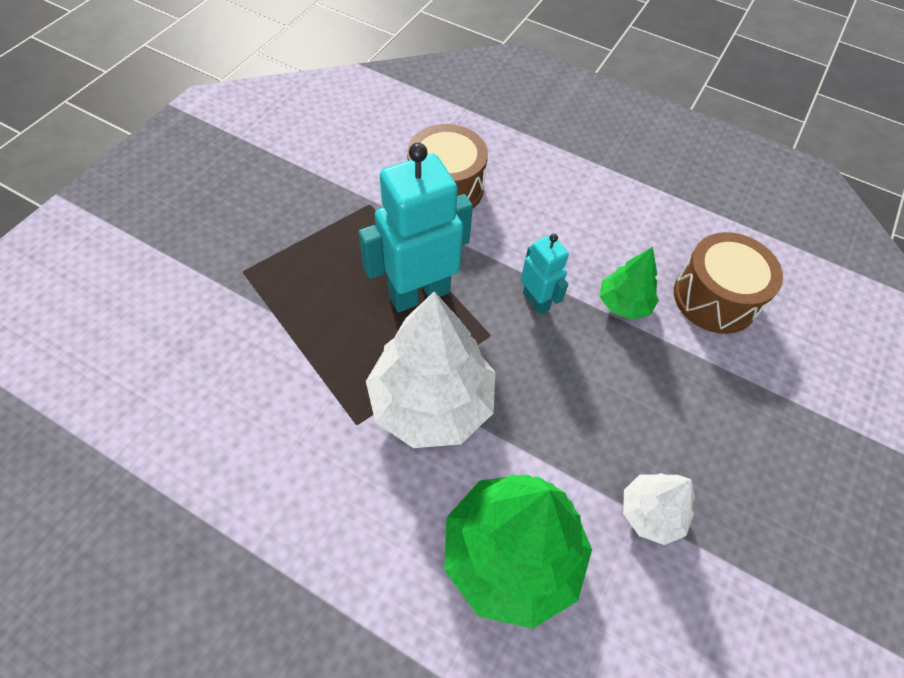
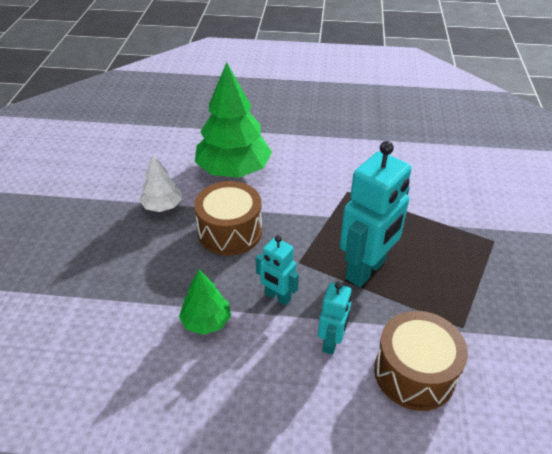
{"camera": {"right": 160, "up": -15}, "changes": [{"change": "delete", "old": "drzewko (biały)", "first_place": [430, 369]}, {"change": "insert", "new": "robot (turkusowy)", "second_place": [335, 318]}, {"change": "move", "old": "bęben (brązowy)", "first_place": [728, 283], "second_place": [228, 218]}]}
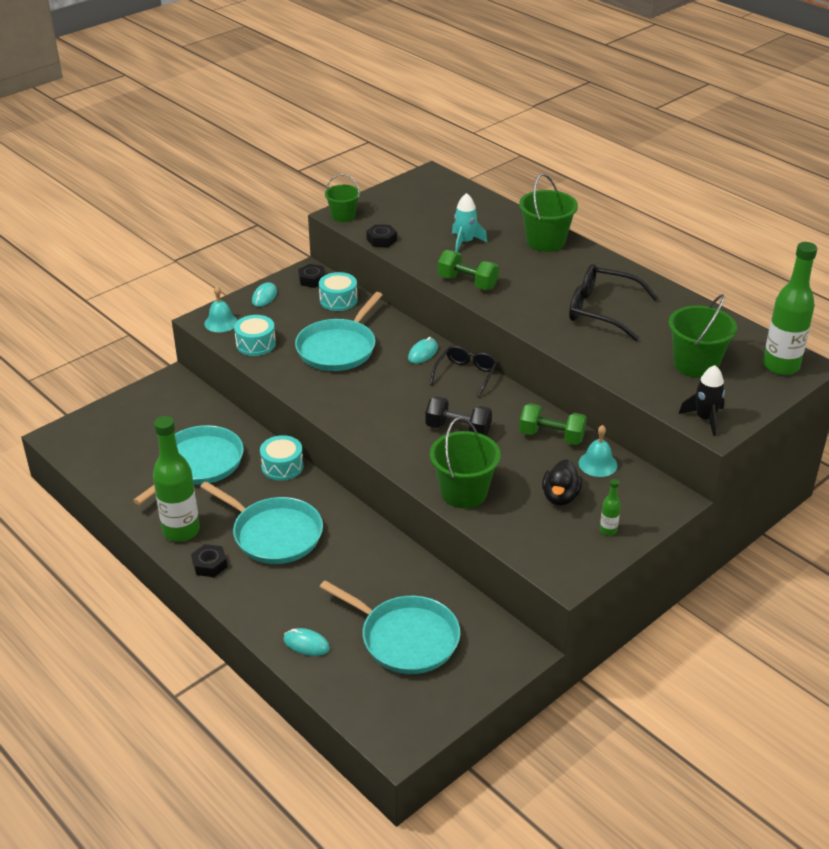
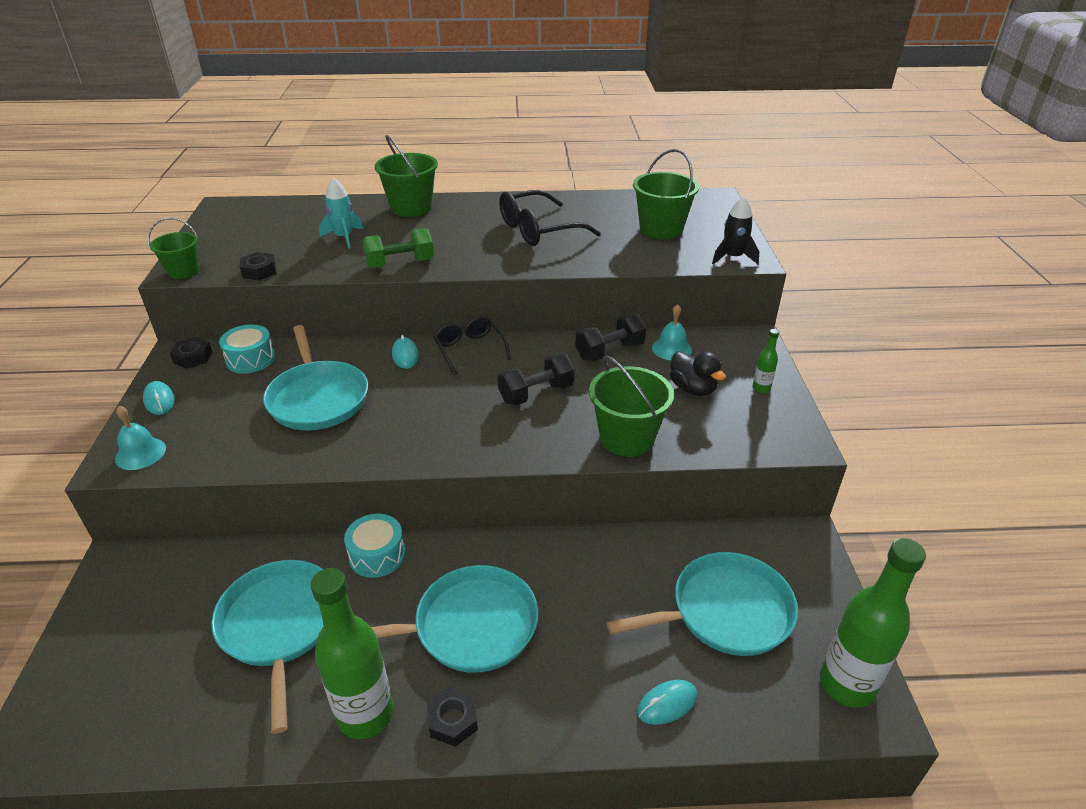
{"camera": {"right": -50, "up": 0}, "changes": [{"change": "delete", "old": "bęben (turkusowy)", "first_place": [255, 335]}, {"change": "move", "old": "butelka (zielony)", "first_place": [790, 308], "second_place": [873, 623]}, {"change": "recolor", "old": "hantel (zielony)", "new": "hantel (czarny)", "first_place": [553, 424], "second_place": [610, 337]}]}
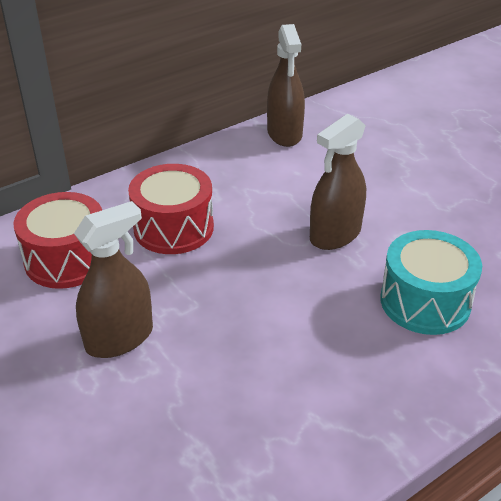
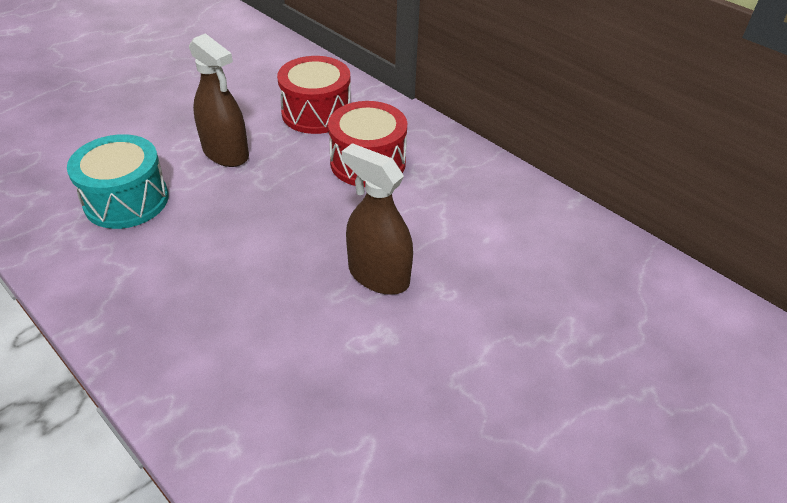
{"camera": {"right": 80, "up": 5}, "changes": [{"change": "delete", "old": "spryskiwacz (brązowy)", "first_place": [286, 85]}, {"change": "move", "old": "bęben (turkusowy)", "first_place": [431, 282], "second_place": [118, 181]}]}
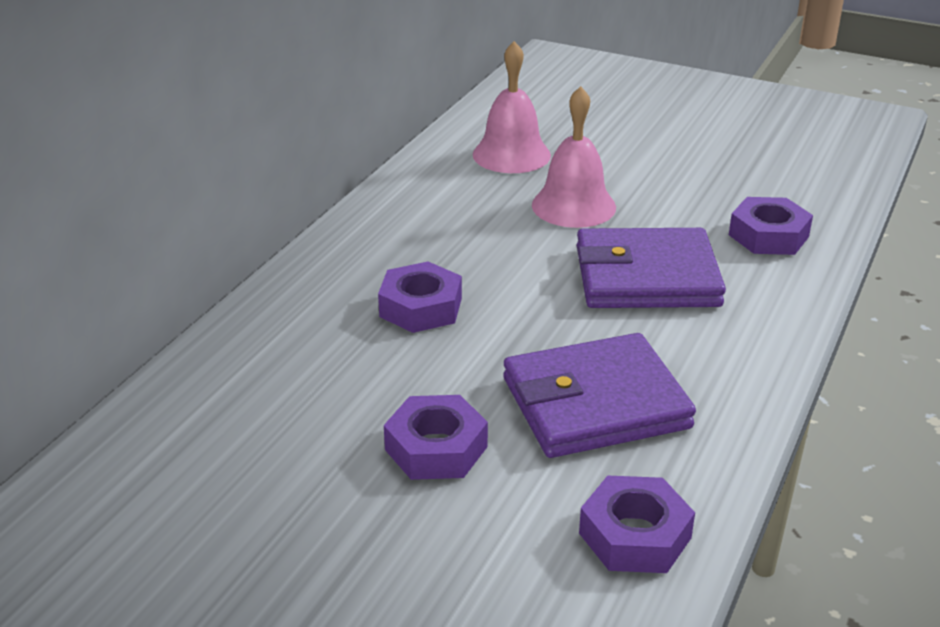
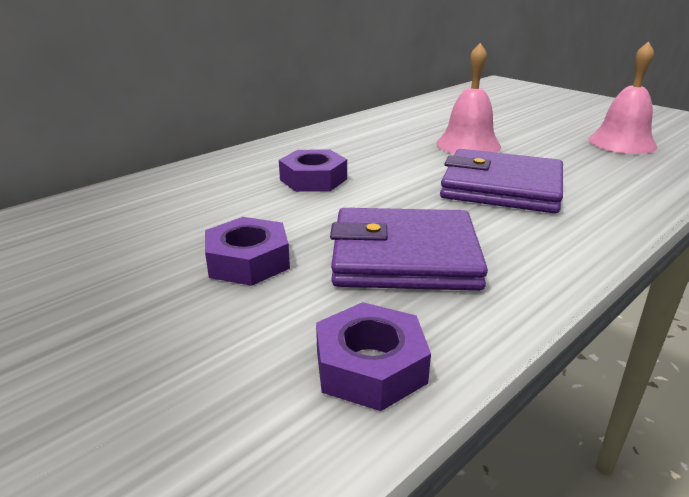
{"camera": {"right": 20, "up": -5}, "changes": [{"change": "delete", "old": "nakrętka (fioletowy)", "first_place": [771, 226]}, {"change": "move", "old": "dzwonek (różowy)", "first_place": [512, 107], "second_place": [622, 97]}]}
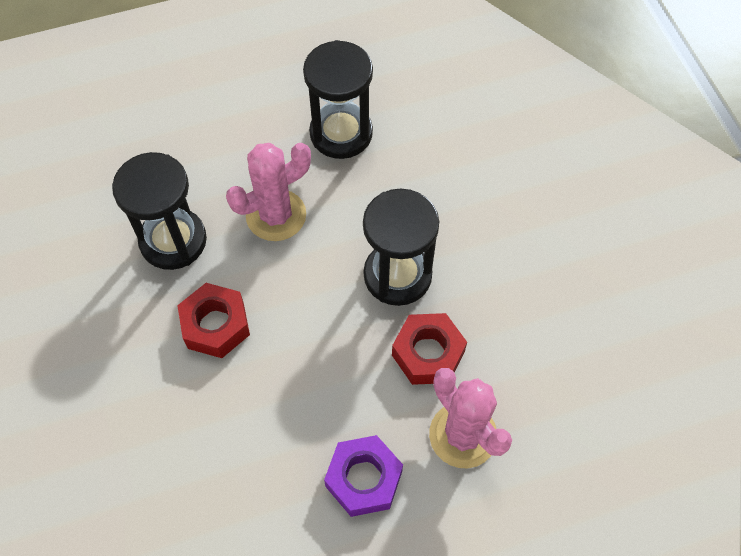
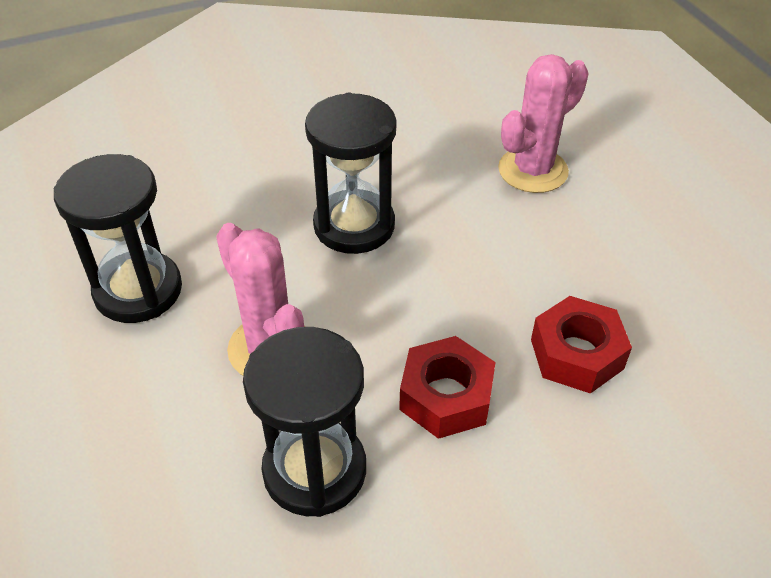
{"camera": {"right": -95, "up": -15}, "changes": [{"change": "delete", "old": "nakrętka (fioletowy)", "first_place": [363, 476]}, {"change": "move", "old": "nakrętka (czerwony)", "first_place": [429, 349], "second_place": [581, 345]}]}
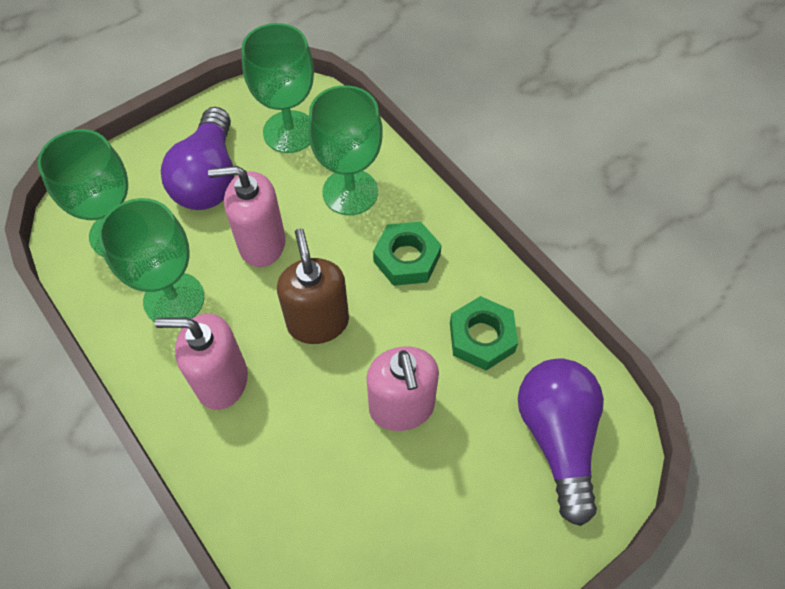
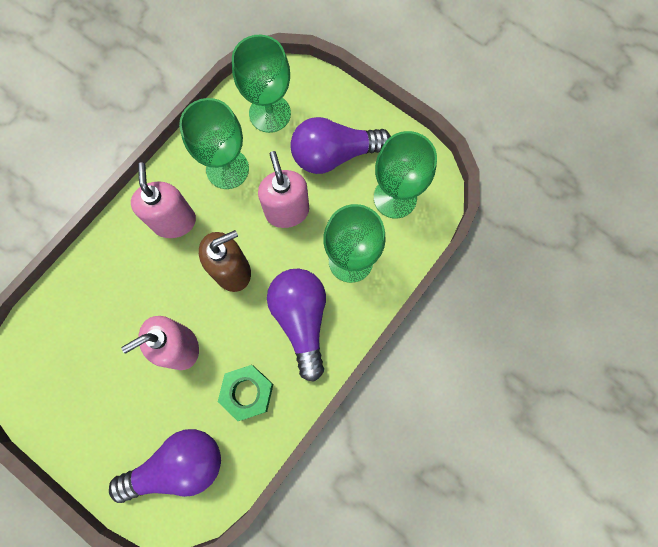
{"camera": {"right": 75, "up": 15}, "changes": [{"change": "replace", "old": "nakrętka (zielony)", "new": "żarówka (fioletowy)", "first_place": [407, 254], "second_place": [296, 325]}]}
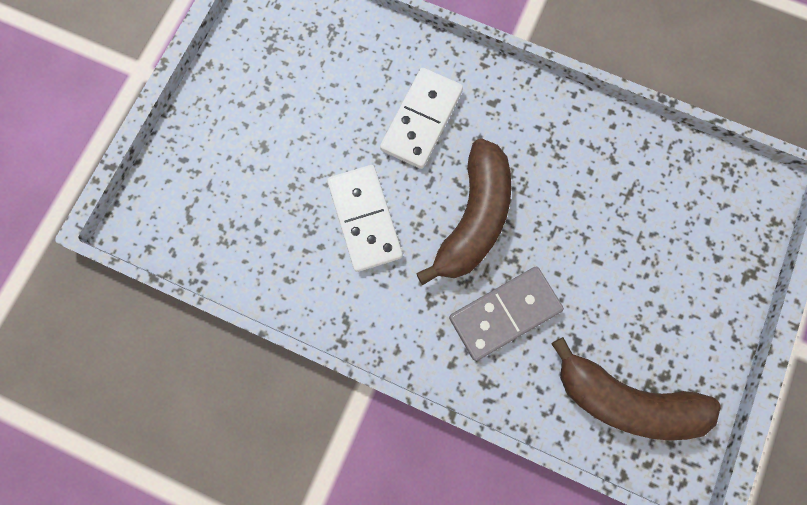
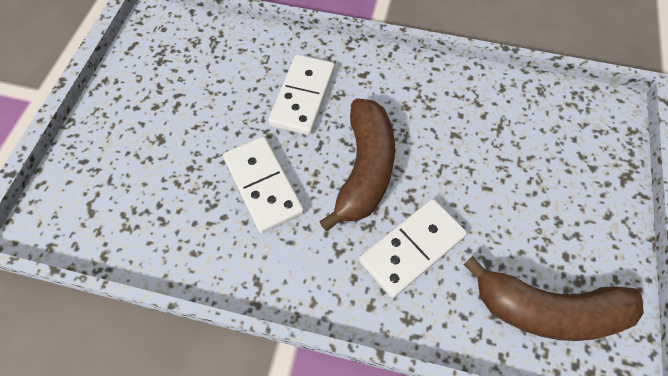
{"camera": {"right": -10, "up": -15}, "changes": [{"change": "recolor", "old": "kostka domina (szary)", "new": "kostka domina (biały)", "first_place": [506, 314], "second_place": [413, 248]}]}
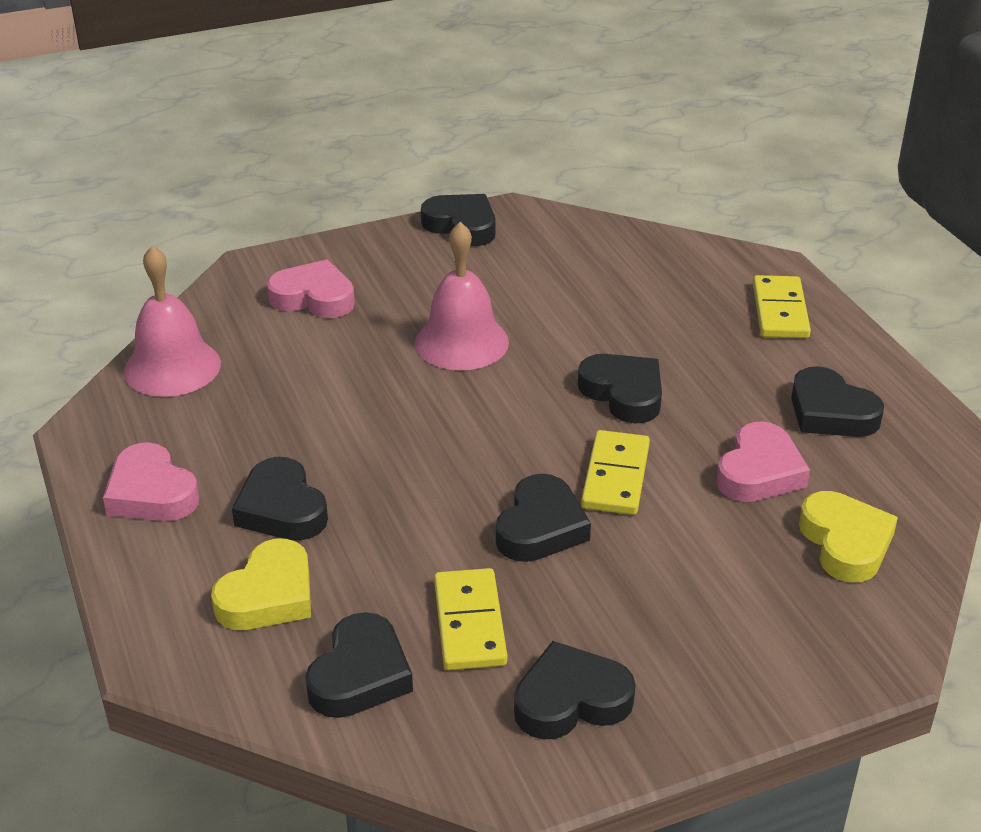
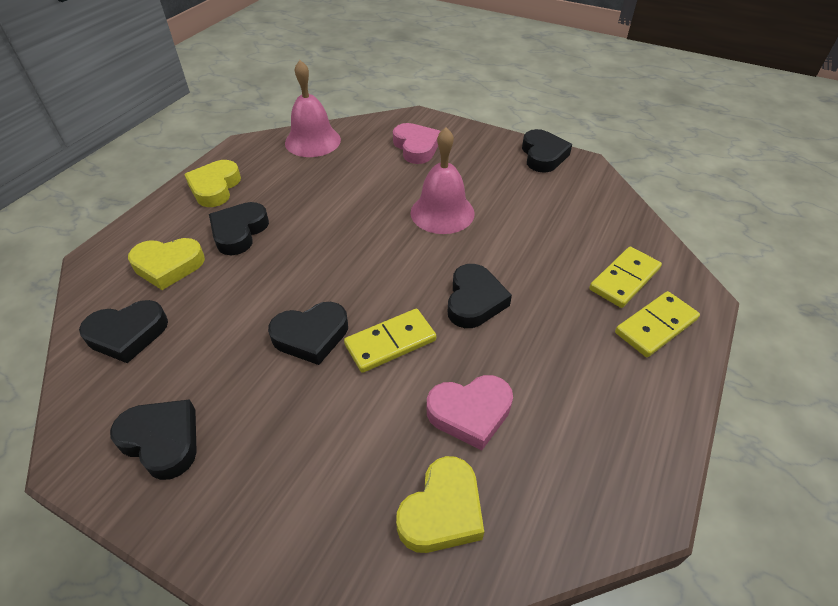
{"camera": {"right": 50, "up": 10}, "changes": [{"change": "delete", "old": "serce (czarny)", "first_place": [837, 401]}, {"change": "move", "old": "kostka domina (żółty)", "first_place": [470, 619], "second_place": [625, 277]}, {"change": "recolor", "old": "serce (różowy)", "new": "serce (żółty)", "first_place": [151, 481], "second_place": [212, 183]}]}
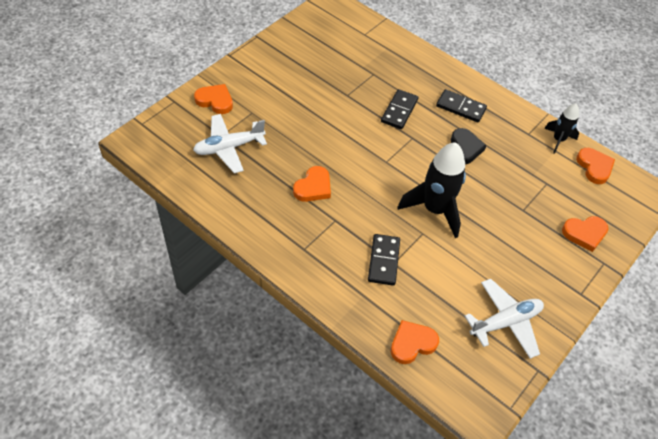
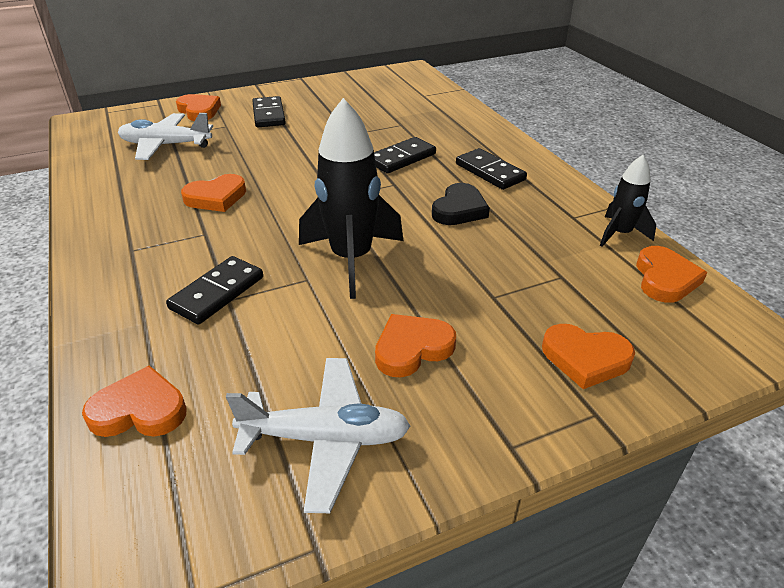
{"camera": {"right": 30, "up": -15}, "changes": [{"change": "insert", "new": "kostka domina (czarny)", "second_place": [269, 111]}, {"change": "insert", "new": "serce (pomarańczowy)", "second_place": [415, 345]}]}
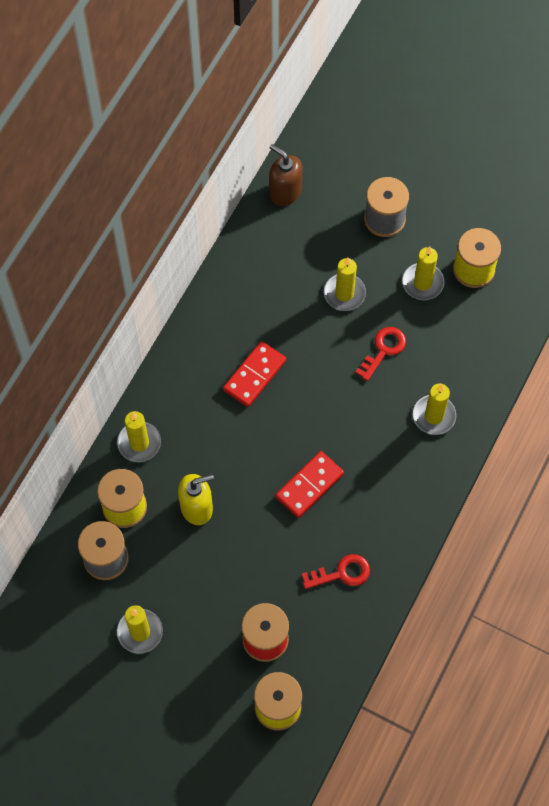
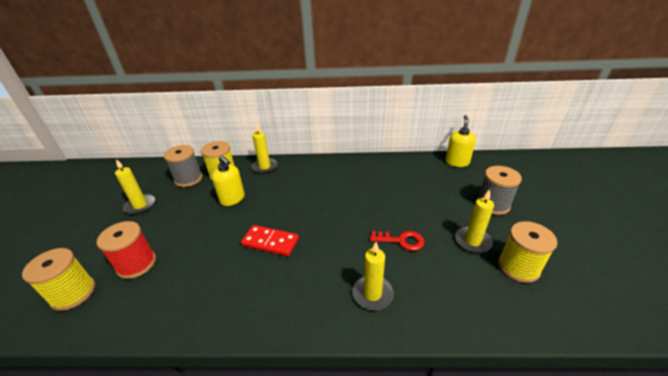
{"camera": {"right": 65, "up": -30}, "changes": [{"change": "delete", "old": "kostka domina (czerwony)", "first_place": [254, 374]}, {"change": "delete", "old": "klucz (czerwony)", "first_place": [336, 571]}, {"change": "delete", "old": "świeca (żółty)", "first_place": [345, 284]}, {"change": "recolor", "old": "dozownik mydła (brązowy)", "new": "dozownik mydła (żółty)", "first_place": [285, 175], "second_place": [460, 141]}]}
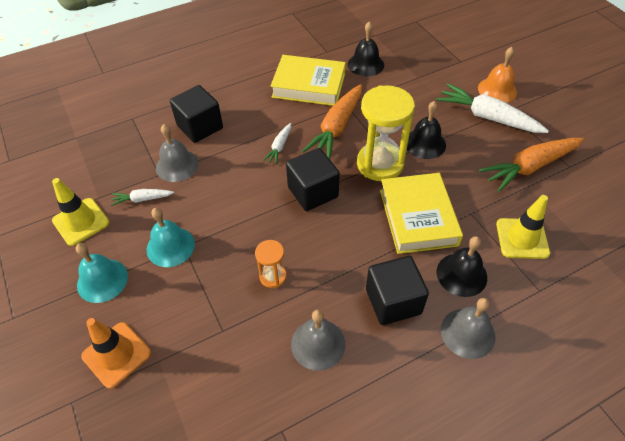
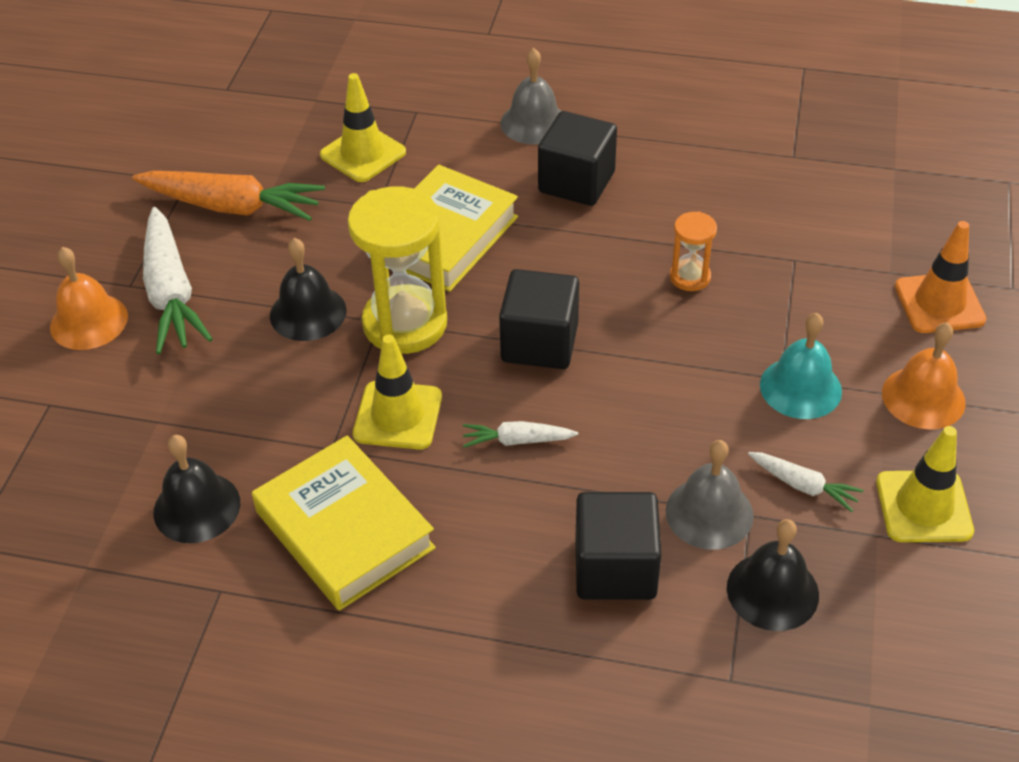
{"camera": {"right": -140, "up": -5}, "changes": [{"change": "delete", "old": "dzwonek (szary)", "first_place": [318, 340]}, {"change": "move", "old": "dzwonek (czarny)", "first_place": [462, 266], "second_place": [773, 575]}, {"change": "replace", "old": "marchewka (pomarańczowy)", "new": "pachołek (żółty)", "first_place": [332, 121], "second_place": [397, 392]}, {"change": "recolor", "old": "dzwonek (turkusowy)", "new": "dzwonek (pomarańczowy)", "first_place": [102, 273], "second_place": [924, 376]}, {"change": "rotate", "old": "marchewka (biały)", "first_place": [277, 143], "second_place": [520, 434], "degrees": -150}]}
